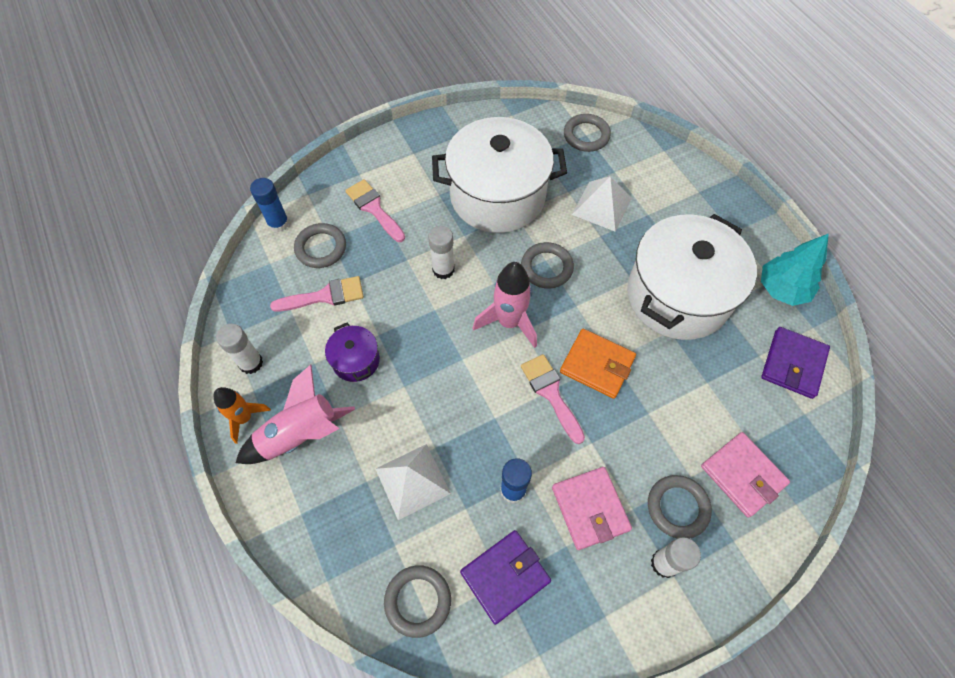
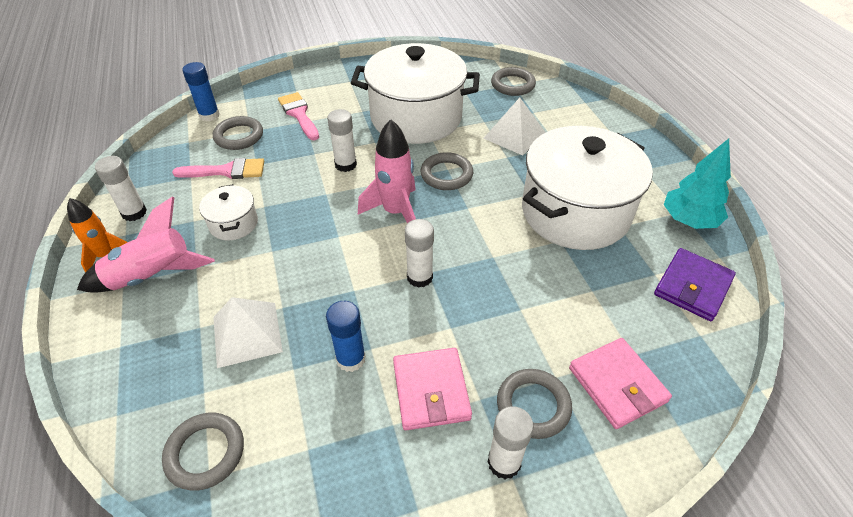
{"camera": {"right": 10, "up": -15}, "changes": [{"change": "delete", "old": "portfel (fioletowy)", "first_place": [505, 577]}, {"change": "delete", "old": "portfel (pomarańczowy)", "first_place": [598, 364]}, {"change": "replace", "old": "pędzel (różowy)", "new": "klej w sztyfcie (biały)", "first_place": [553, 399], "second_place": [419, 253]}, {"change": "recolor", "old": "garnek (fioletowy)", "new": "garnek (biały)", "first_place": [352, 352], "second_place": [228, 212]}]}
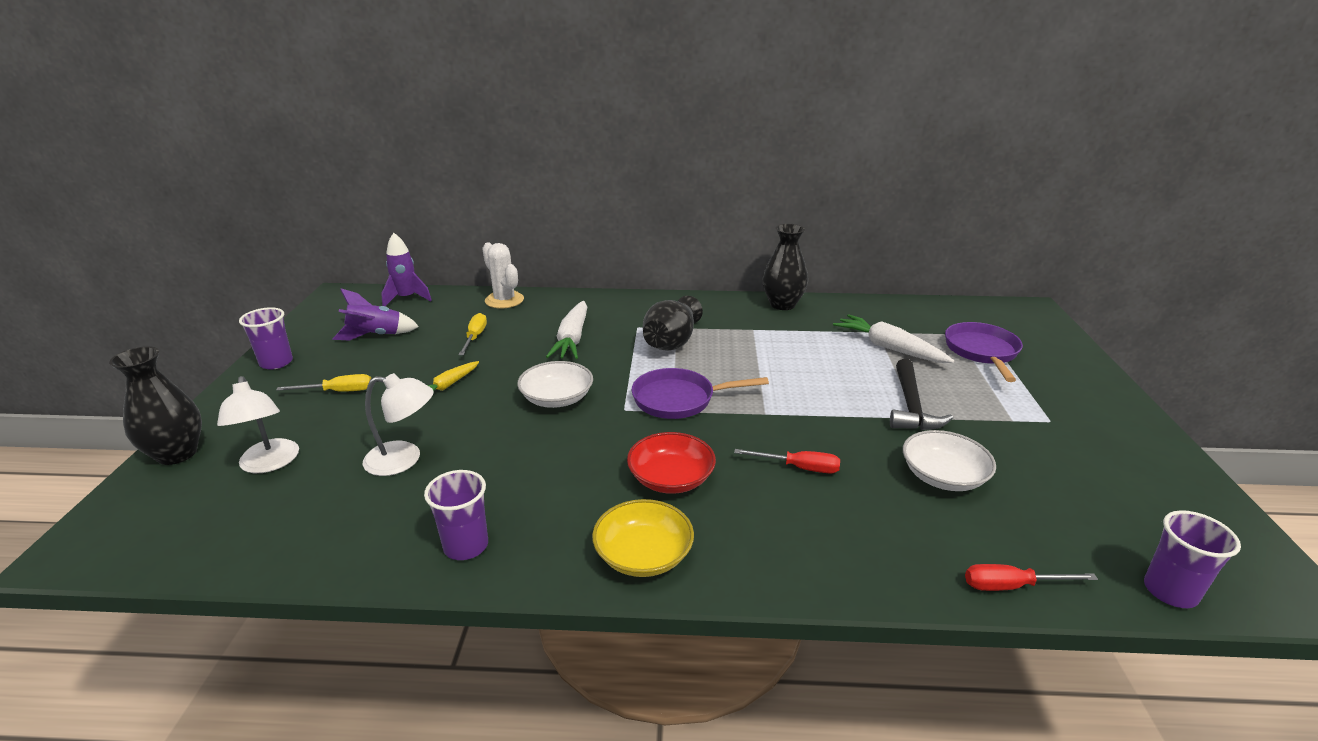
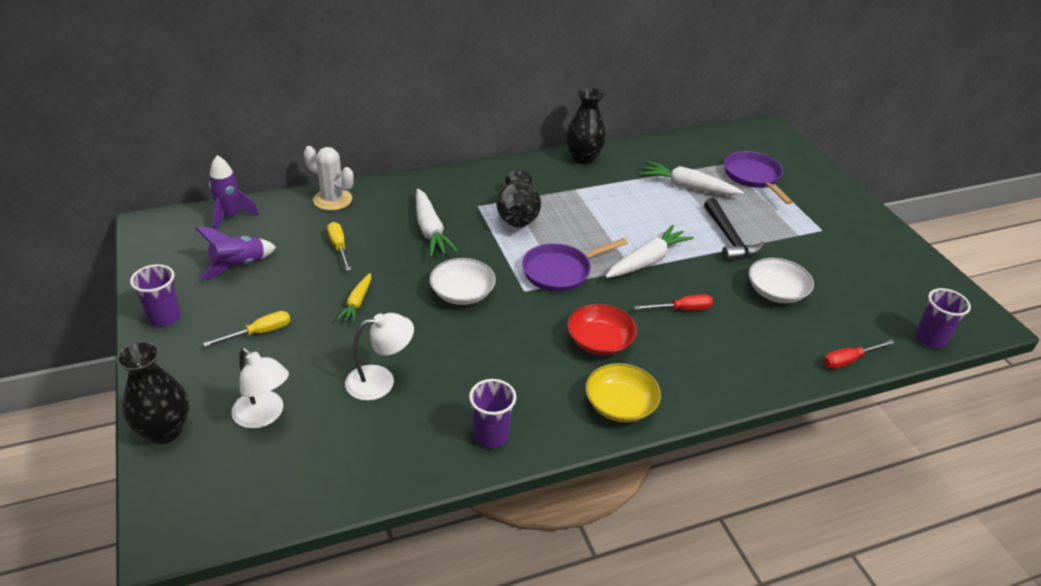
{"camera": {"right": -25, "up": 10}, "changes": [{"change": "insert", "new": "marchewka (biały)", "second_place": [649, 251]}]}
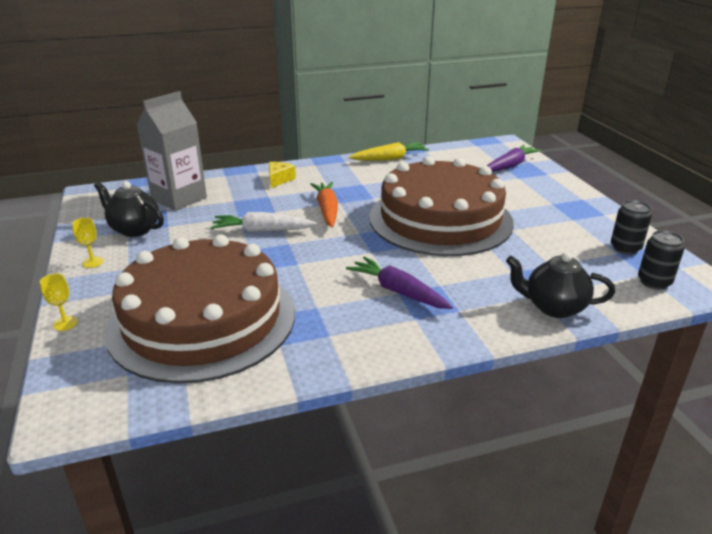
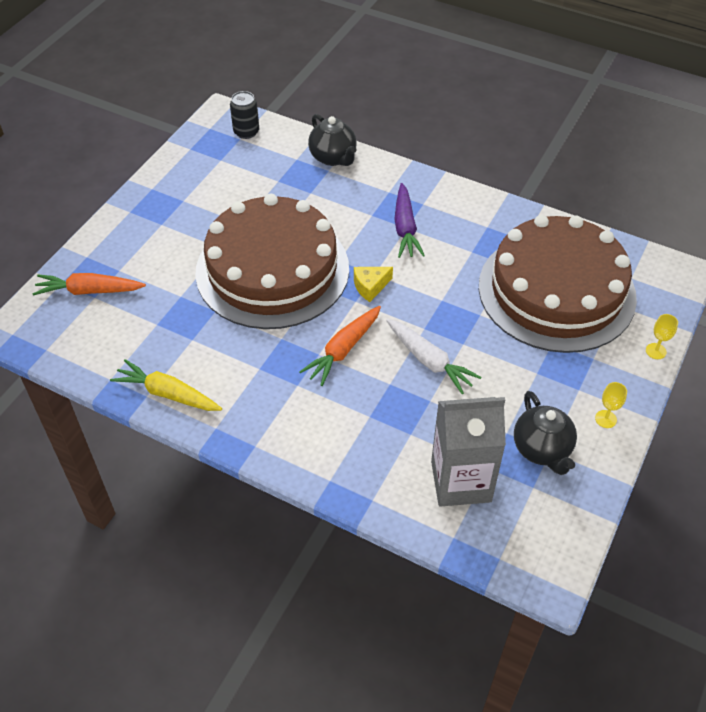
{"camera": {"right": -135, "up": 20}, "changes": [{"change": "delete", "old": "puszka (czarny)", "first_place": [631, 227]}, {"change": "move", "old": "ser (żółty)", "first_place": [282, 175], "second_place": [373, 284]}, {"change": "recolor", "old": "marchewka (fioletowy)", "new": "marchewka (pomarańczowy)", "first_place": [514, 158], "second_place": [89, 284]}]}
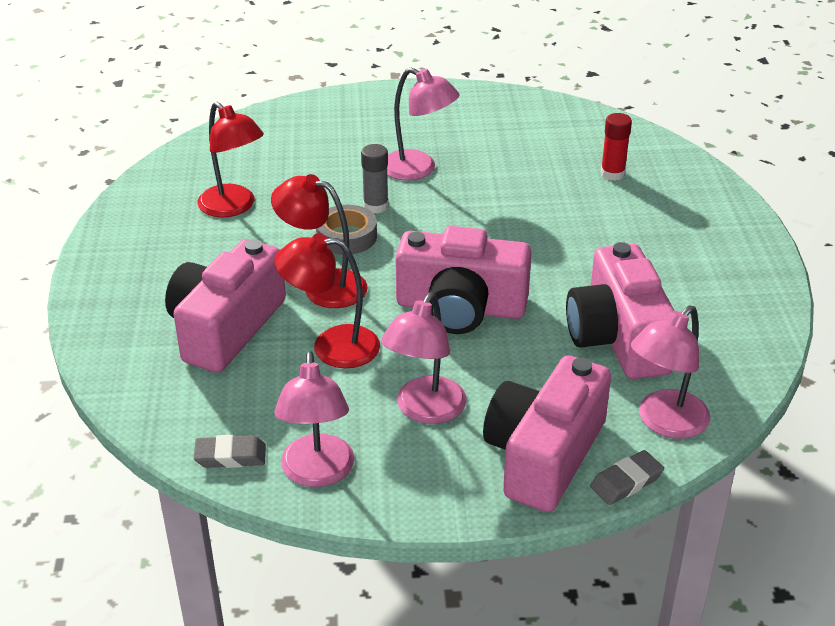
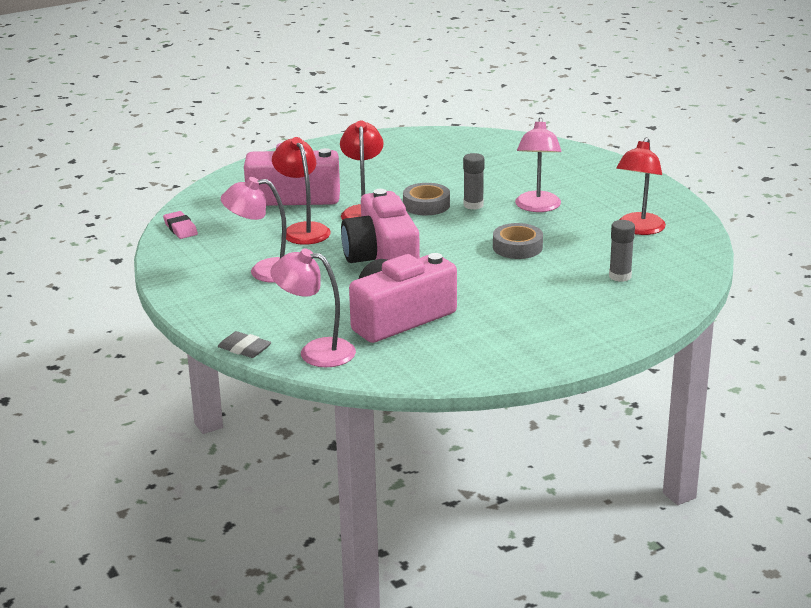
{"camera": {"right": 65, "up": -10}, "changes": [{"change": "delete", "old": "lampka (różowy)", "first_place": [314, 419]}, {"change": "delete", "old": "aparat fotograficzny (różowy)", "first_place": [547, 433]}, {"change": "insert", "new": "taśma klejąca (szary)", "second_place": [518, 241]}, {"change": "move", "old": "lampka (czerwony)", "first_place": [230, 159], "second_place": [641, 186]}, {"change": "recolor", "old": "gumka do mazania (szary)", "new": "gumka do mazania (różowy)", "first_place": [230, 451], "second_place": [180, 225]}, {"change": "recolor", "old": "klej w sztyfcie (czerwony)", "new": "klej w sztyfcie (szary)", "first_place": [616, 147], "second_place": [622, 251]}]}
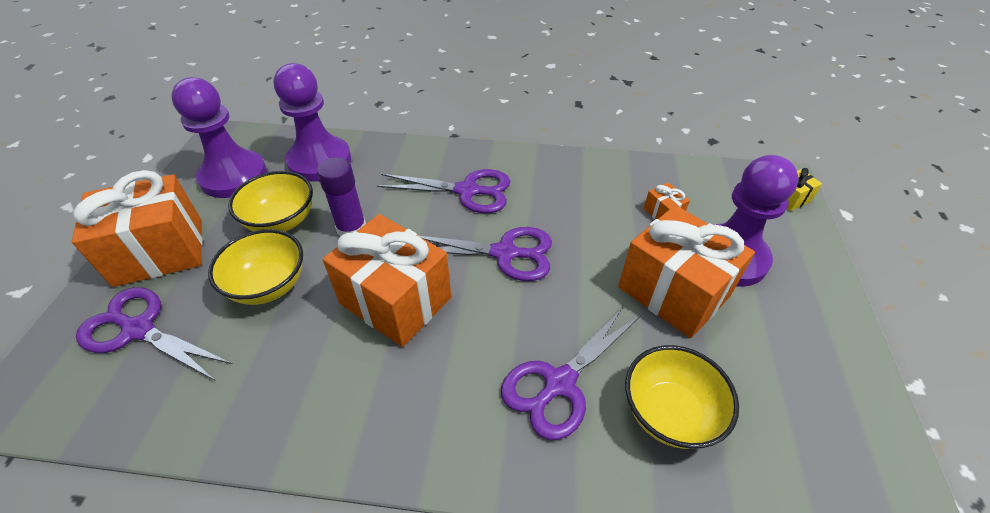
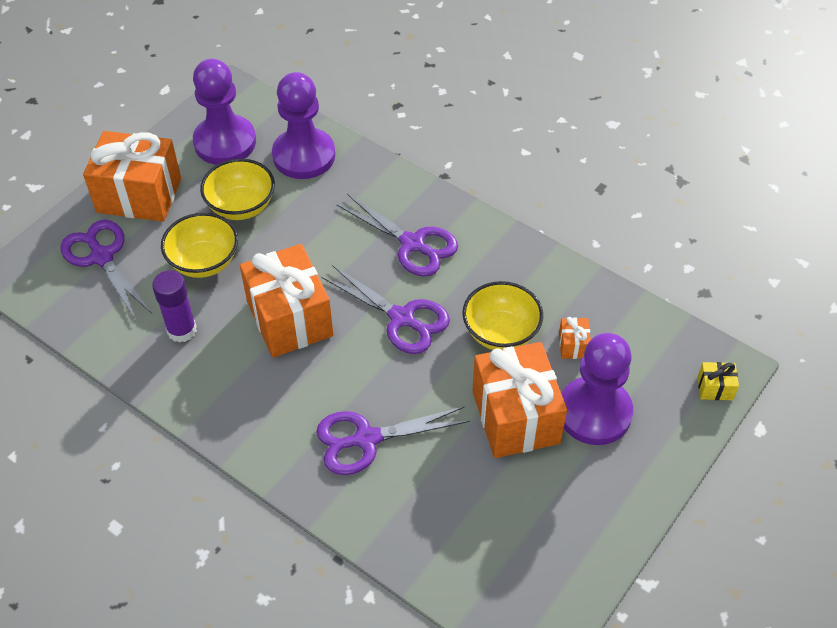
{"camera": {"right": 30, "up": 5}, "changes": [{"change": "move", "old": "klej w sztyfcie (fioletowy)", "first_place": [341, 196], "second_place": [174, 306]}, {"change": "move", "old": "miska (żółty)", "first_place": [682, 397], "second_place": [502, 315]}]}
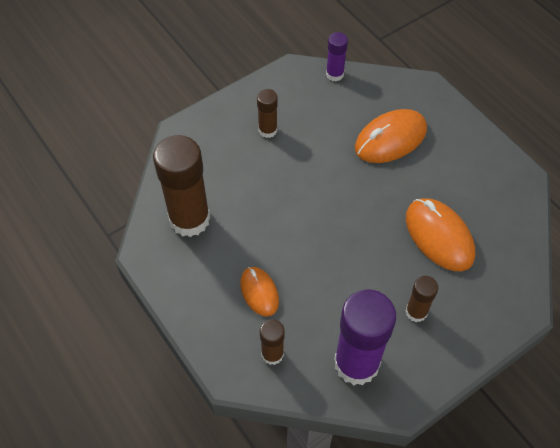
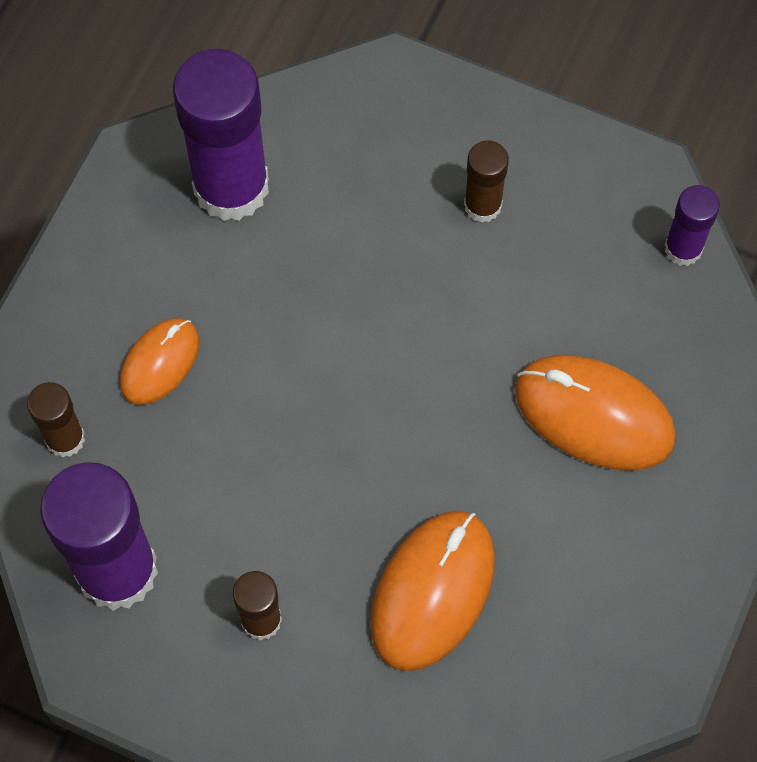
{"camera": {"right": 60, "up": 10}, "changes": [{"change": "recolor", "old": "klej w sztyfcie (brązowy)", "new": "klej w sztyfcie (fioletowy)", "first_place": [181, 186], "second_place": [221, 135]}]}
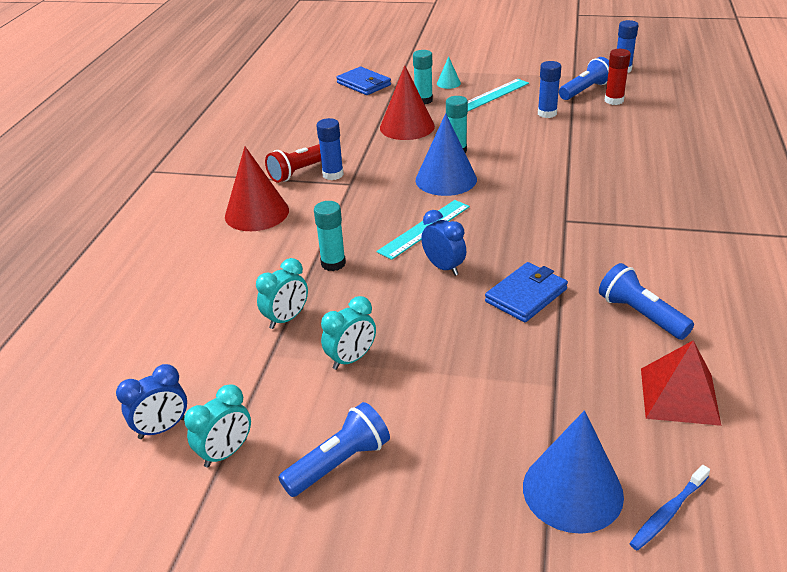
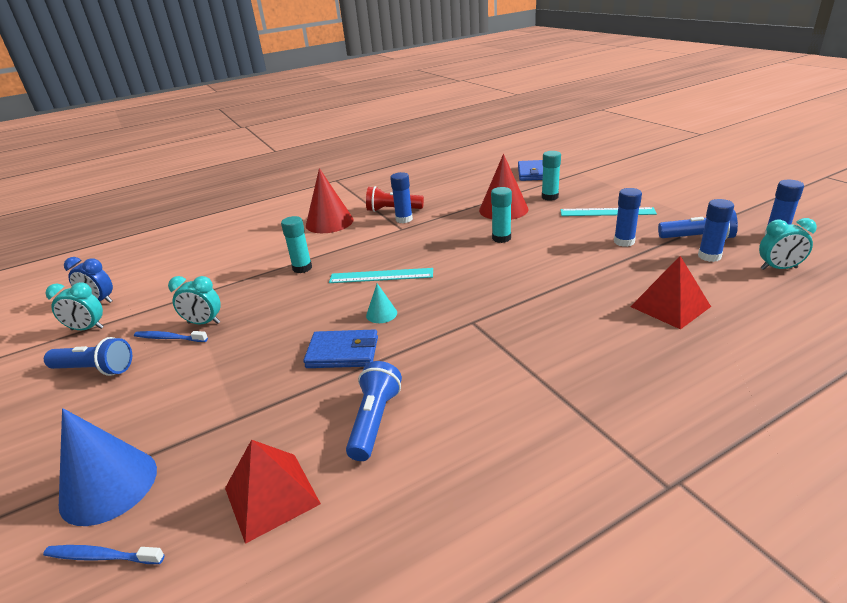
{"camera": {"right": 50, "up": -5}, "changes": [{"change": "delete", "old": "stożek (niebieski)", "first_place": [446, 154]}, {"change": "delete", "old": "budzik (niebieski)", "first_place": [443, 243]}, {"change": "insert", "new": "szczoteczka do zębów (niebieski)", "second_place": [171, 336]}, {"change": "insert", "new": "piramida (czerwony)", "second_place": [670, 293]}, {"change": "move", "old": "budzik (turkusowy)", "first_place": [282, 293], "second_place": [788, 244]}, {"change": "move", "old": "stożek (turkusowy)", "first_place": [449, 72], "second_place": [381, 303]}, {"change": "recolor", "old": "klej w sztyfcie (czerwony)", "new": "klej w sztyfcie (niebieski)", "first_place": [618, 77], "second_place": [716, 230]}]}
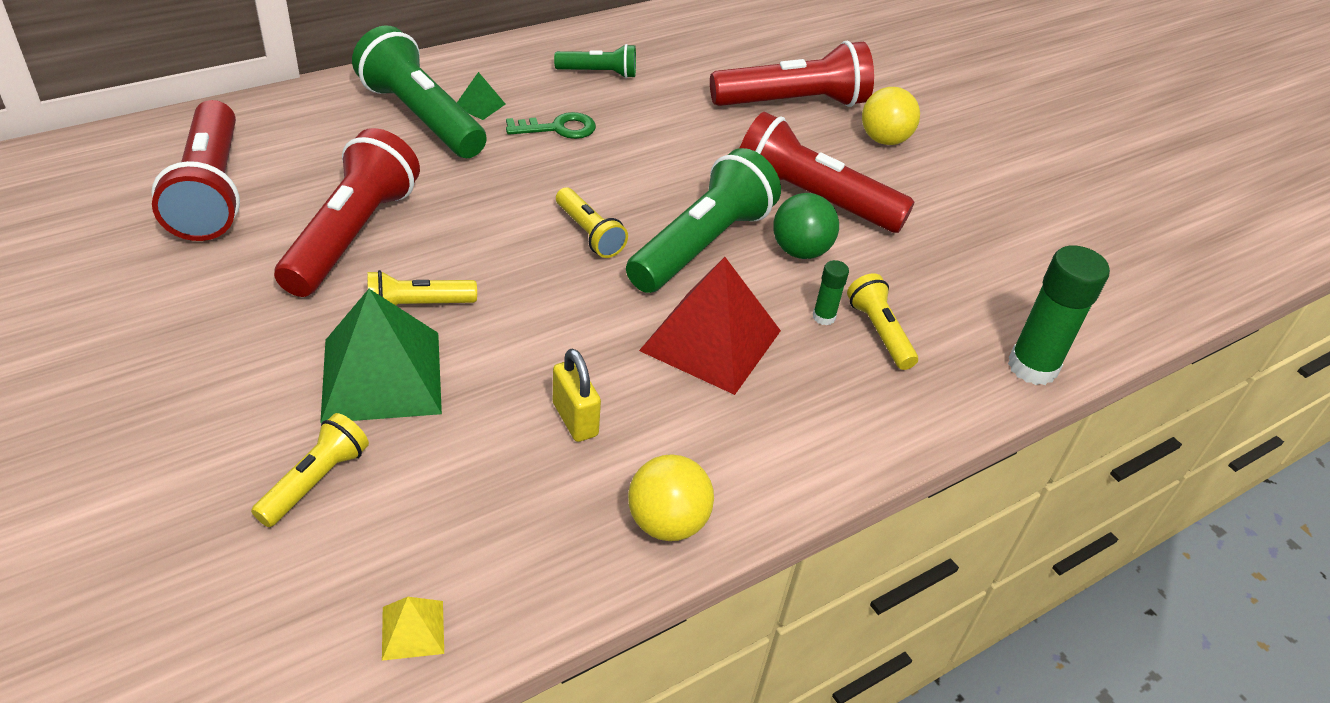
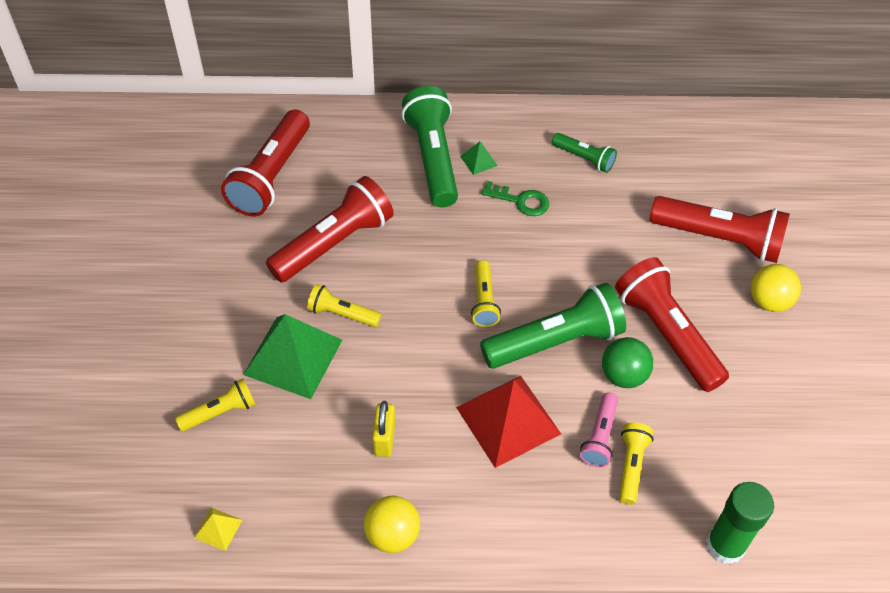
{"camera": {"right": 35, "up": 10}, "changes": [{"change": "replace", "old": "klej w sztyfcie (zielony)", "new": "latarka (różowy)", "first_place": [830, 292], "second_place": [599, 430]}]}
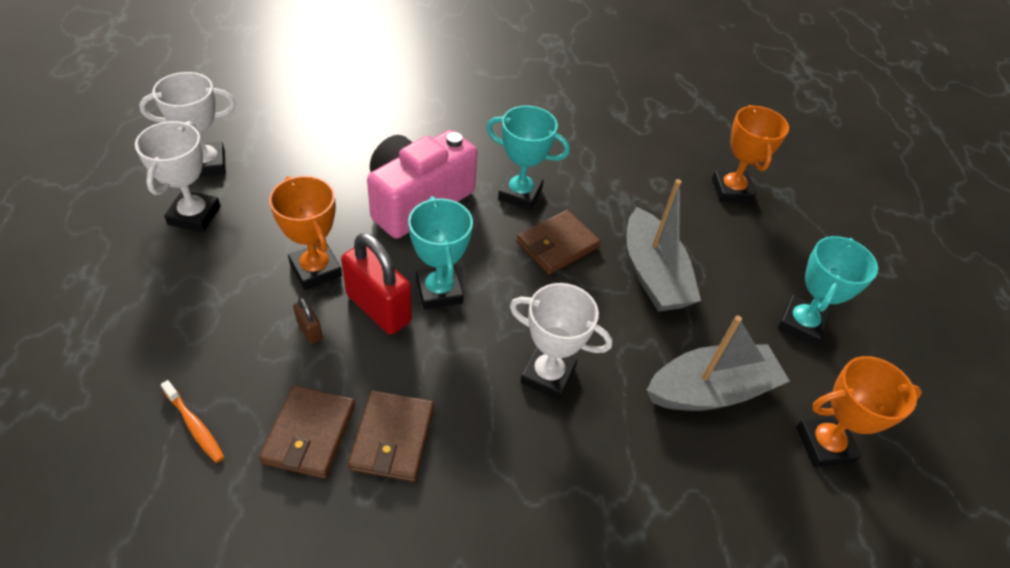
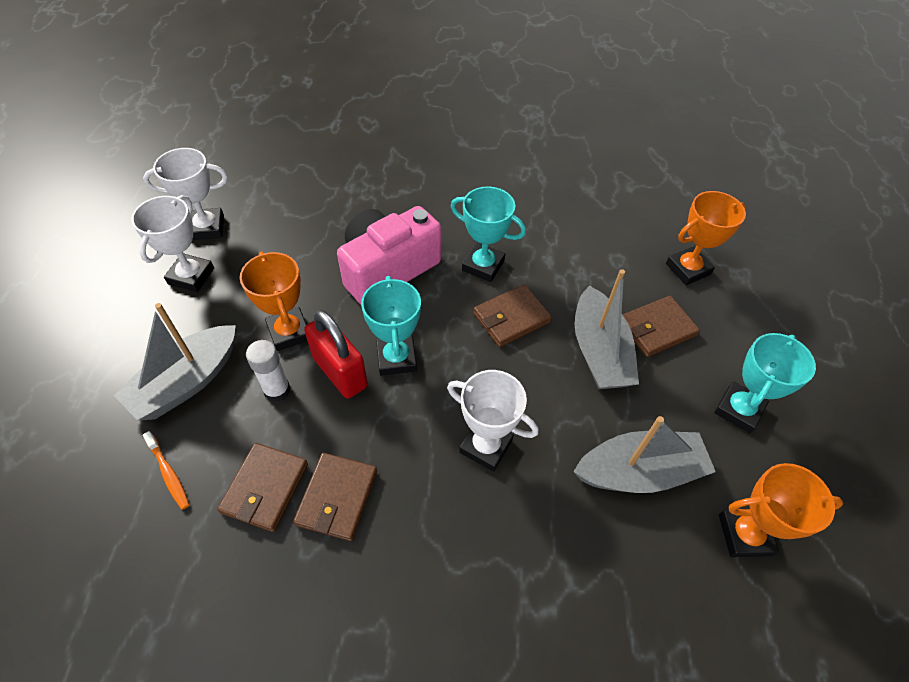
{"camera": {"right": 10, "up": 5}, "changes": [{"change": "insert", "new": "łódka (szary)", "second_place": [175, 361]}, {"change": "insert", "new": "portfel (brązowy)", "second_place": [661, 326]}, {"change": "replace", "old": "kłódka (brązowy)", "new": "klej w sztyfcie (biały)", "first_place": [308, 320], "second_place": [268, 371]}, {"change": "rotate", "old": "puchar (pomarańczowy)", "first_place": [750, 154], "second_place": [706, 238], "degrees": 60}]}
